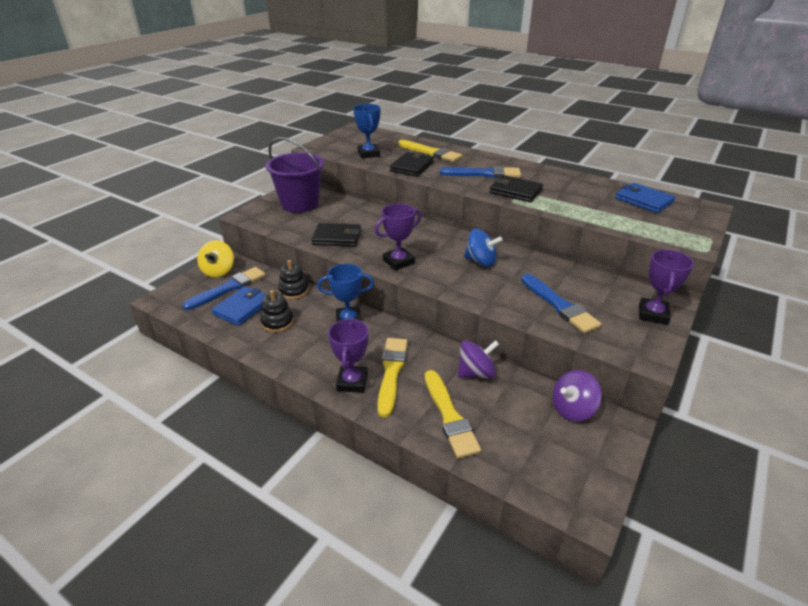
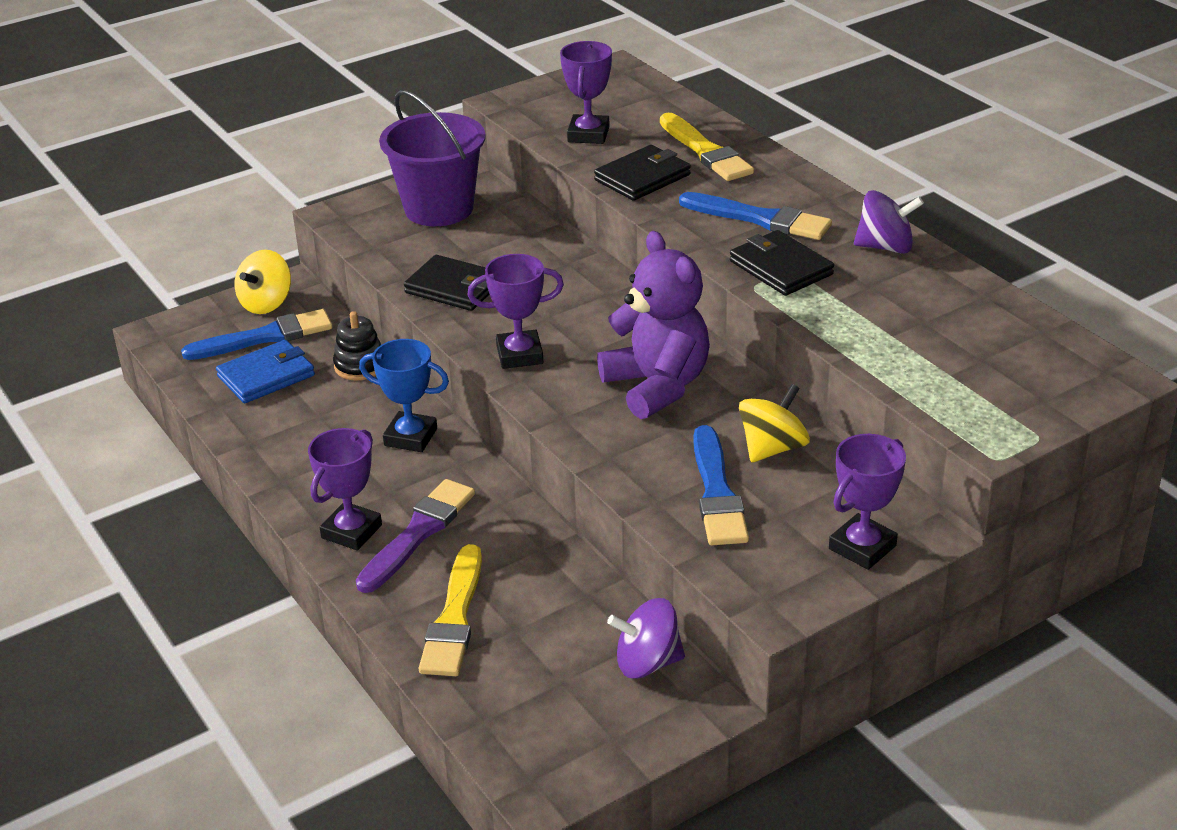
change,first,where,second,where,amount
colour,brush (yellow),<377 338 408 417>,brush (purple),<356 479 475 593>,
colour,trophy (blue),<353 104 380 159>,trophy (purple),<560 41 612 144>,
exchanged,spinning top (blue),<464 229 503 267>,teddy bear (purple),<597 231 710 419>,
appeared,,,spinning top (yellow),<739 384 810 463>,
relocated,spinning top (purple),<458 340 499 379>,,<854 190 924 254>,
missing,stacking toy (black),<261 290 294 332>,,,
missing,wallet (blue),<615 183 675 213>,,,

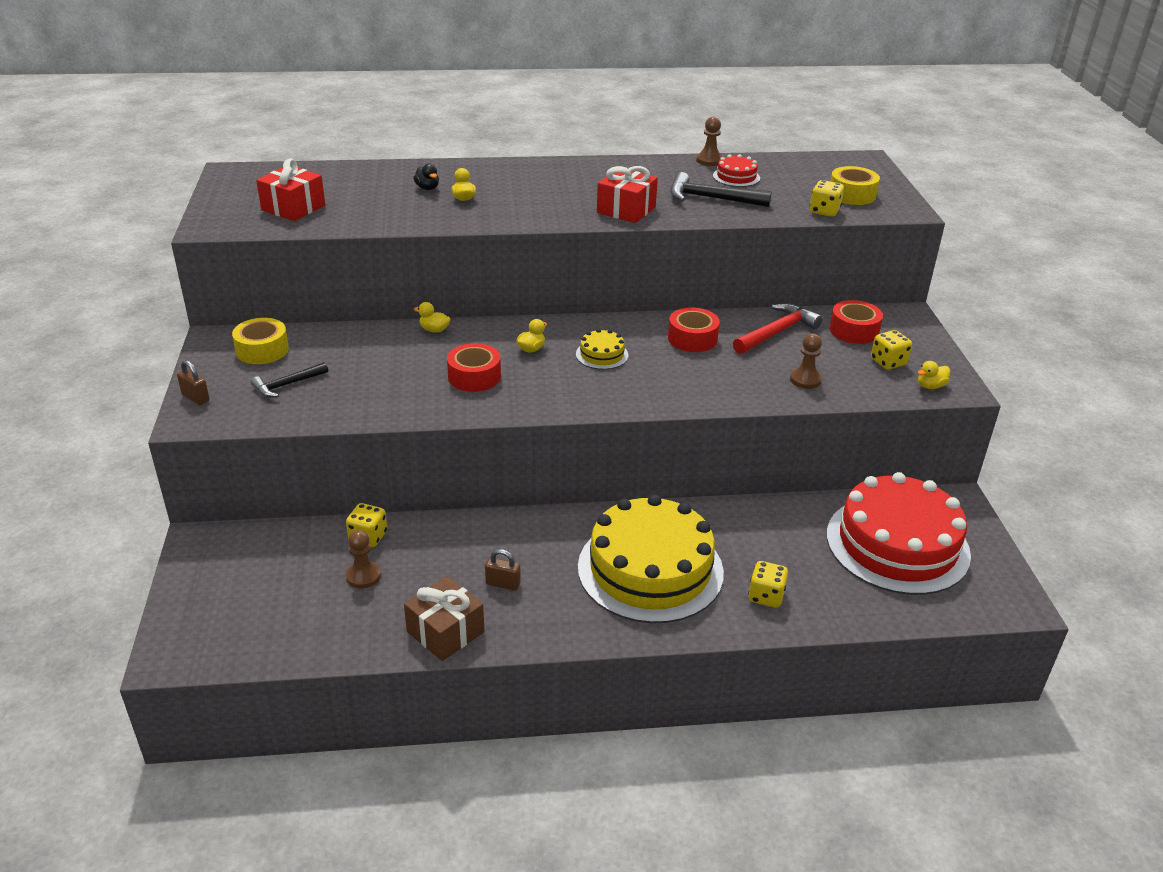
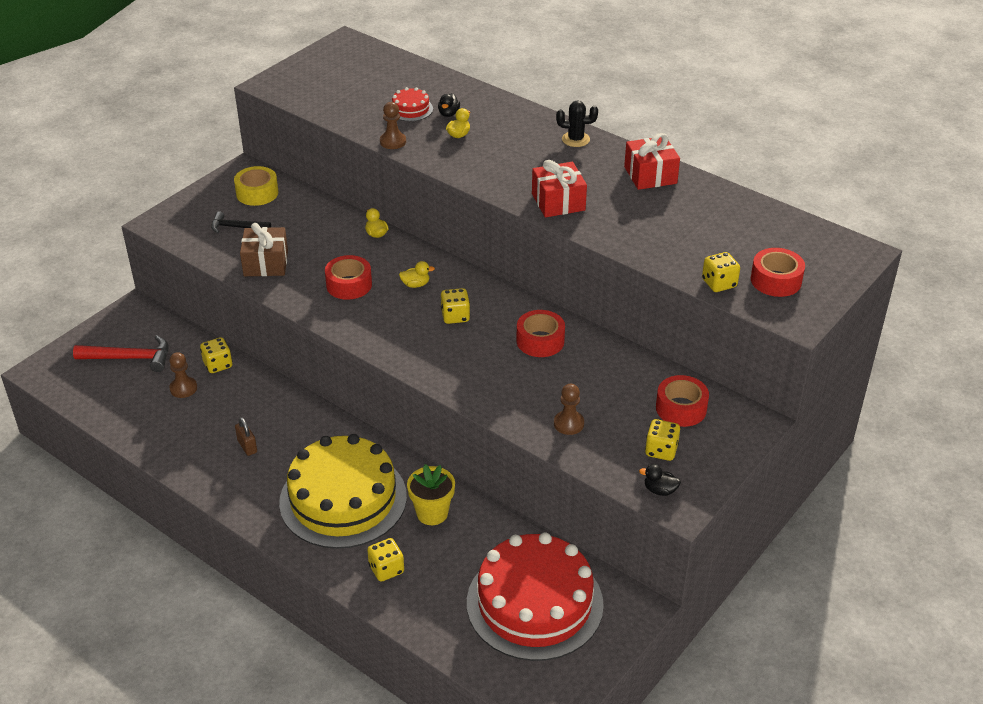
change,first,where,second,where,amount
relocated,hammer (red),<733 303 823 354>,,<73 335 168 372>,
relocated,gift (brown),<404 576 484 661>,,<240 223 288 276>,
relocated,pawn (brown),<696 117 723 166>,,<380 102 406 149>,
relocated,cake (red),<713 154 760 187>,,<392 87 433 121>,
appeared,,,flower pot (yellow),<407 464 455 525>,
exchanged,cake (yellow),<576 329 628 369>,dice (yellow),<441 288 470 324>,
appeared,,,cactus (black),<556 101 598 147>,
relocated,gift (red),<256 159 325 221>,,<624 133 680 190>,
colour,duck (yellow),<917 361 950 389>,duck (black),<639 464 681 496>,
colour,tape (yellow),<830 166 880 205>,tape (red),<751 248 805 297>,
missing,padlock (brown),<177 360 210 405>,,,
missing,hammer (black),<671 172 772 207>,,,

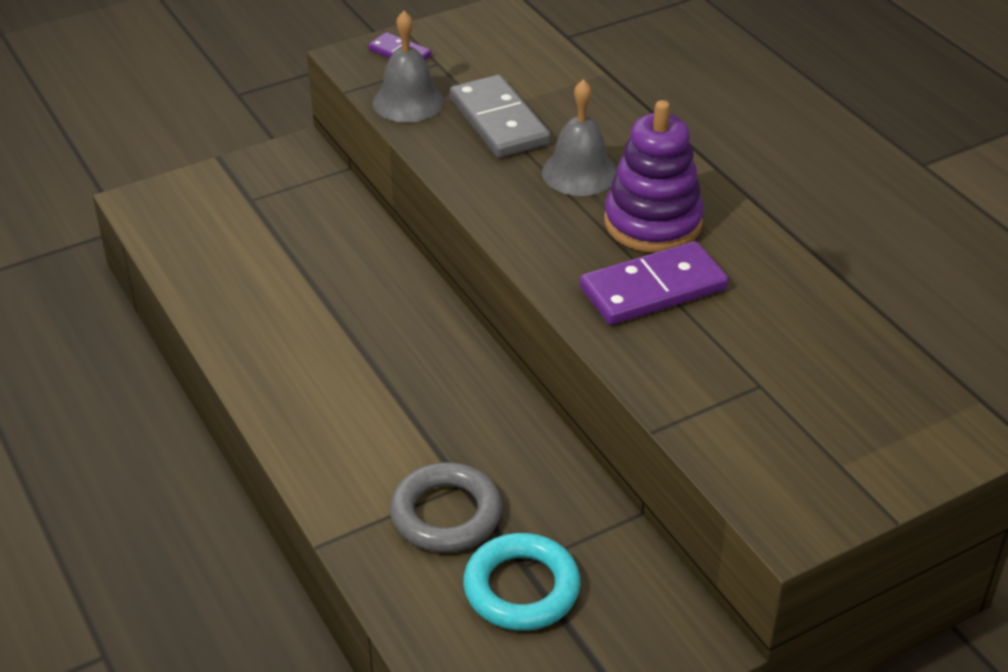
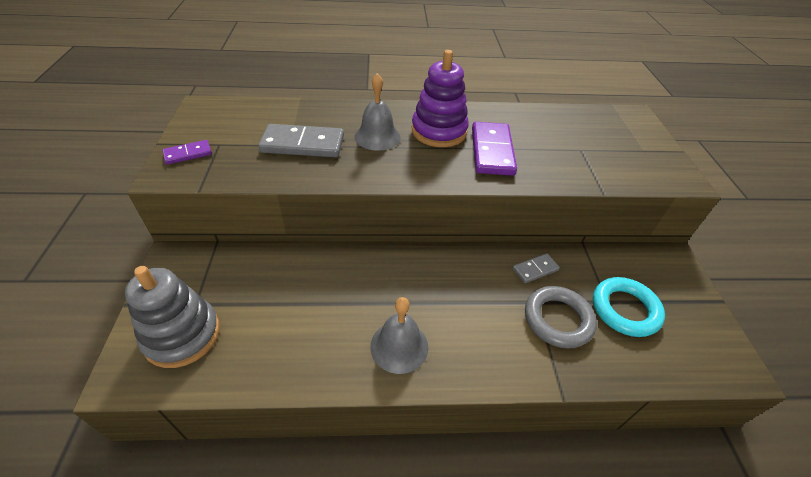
change,first,where,second,where,amount
appeared,,,stacking toy (grey),<125 266 220 368>,
relocated,bell (grey),<373 11 444 122>,,<370 297 428 374>,
appeared,,,domino (grey),<513 253 560 283>,

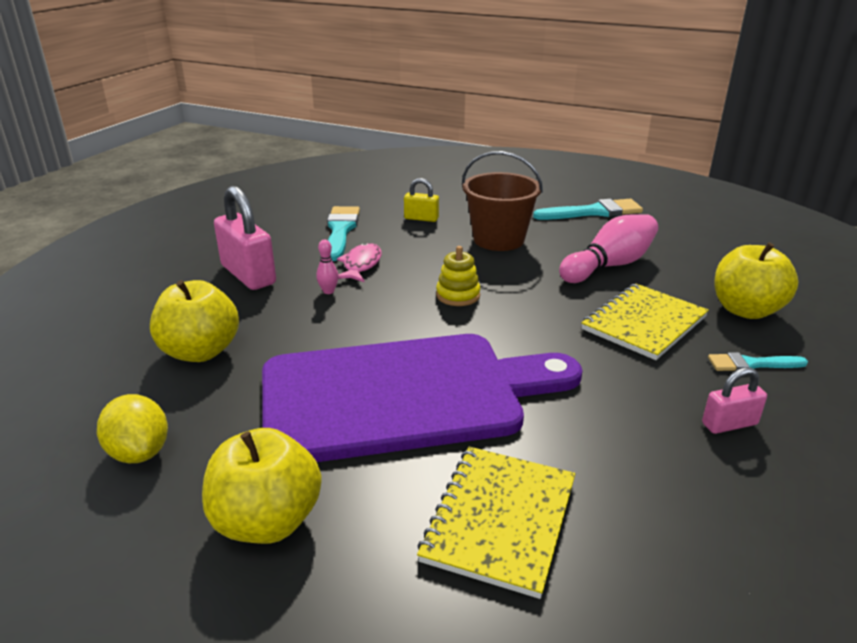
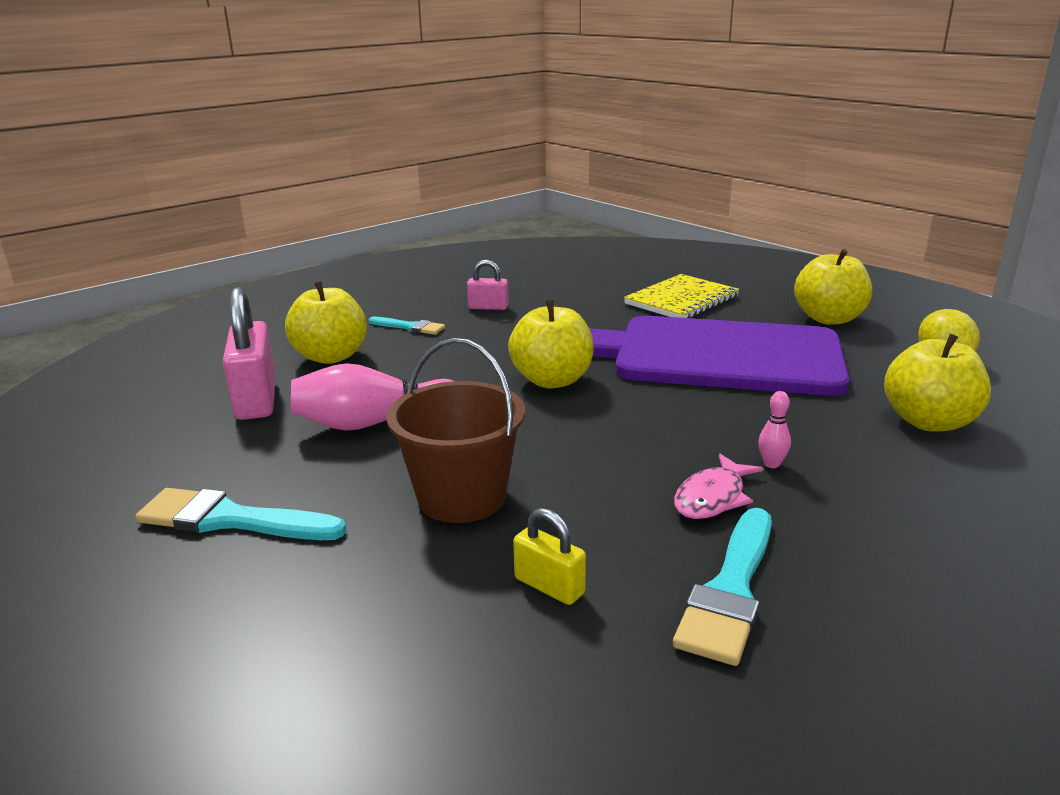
change,first,where,second,where,amount
relocated,padlock (pink),<214 186 276 290>,,<223 287 276 420>,
appeared,,,apple (yellow),<508 300 594 388>,
missing,stacking toy (yellow),<436 246 481 306>,,,
missing,notebook (yellow),<581 284 709 360>,,,

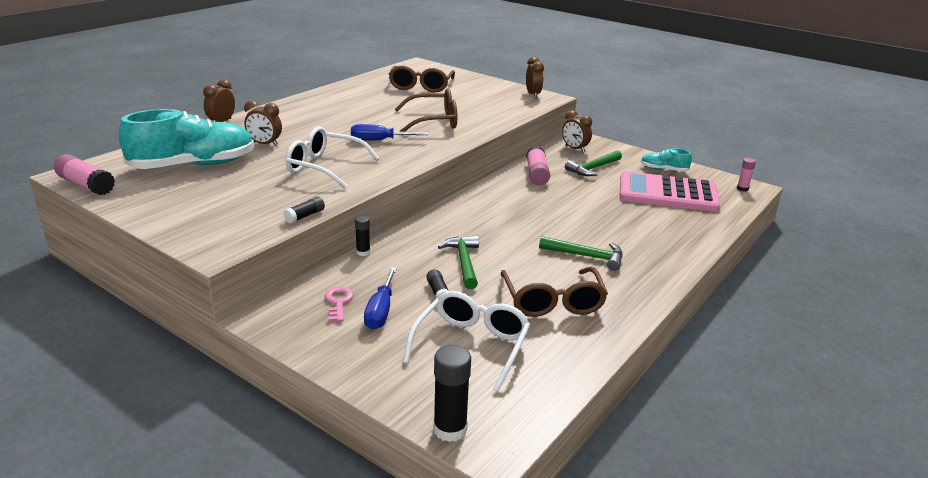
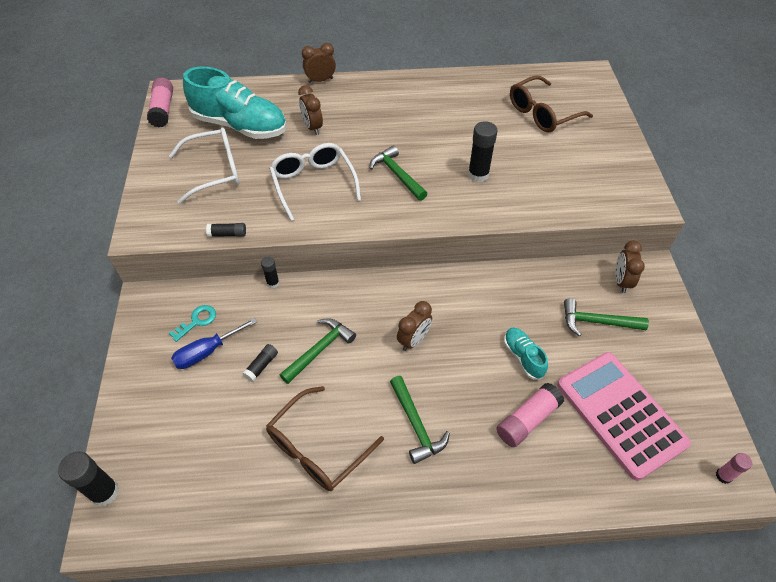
change,first,where,second,where,amount
relocated,glasses (white),<403 291 530 392>,,<169 128 239 204>,
colour,key (pink),<325 287 354 322>,key (turquoise),<169 305 216 342>,
exchanged,screwdriver (blue),<351 124 428 141>,hammer (green),<370 145 428 201>,
relocated,clock (brown),<526 56 544 98>,,<397 301 432 351>,
exchanged,glasses (brown),<395 88 457 132>,glue stick (black),<468 121 498 182>,
relocated,glue stick (pink),<526 146 550 185>,,<496 383 564 447>,
relocated,shoe (turquoise),<641 148 692 171>,,<504 328 548 380>,

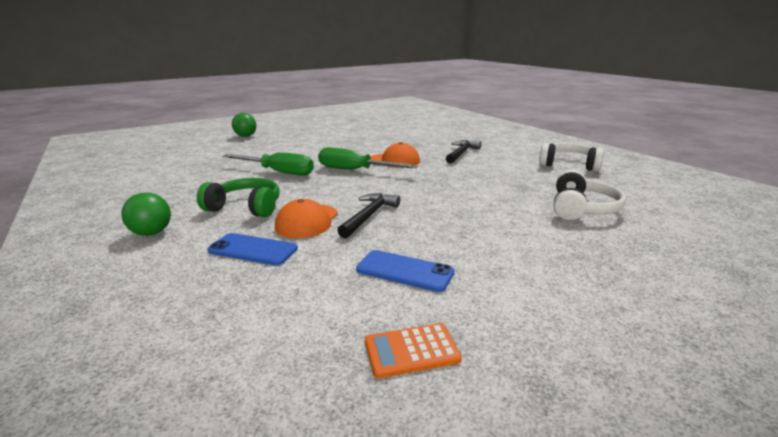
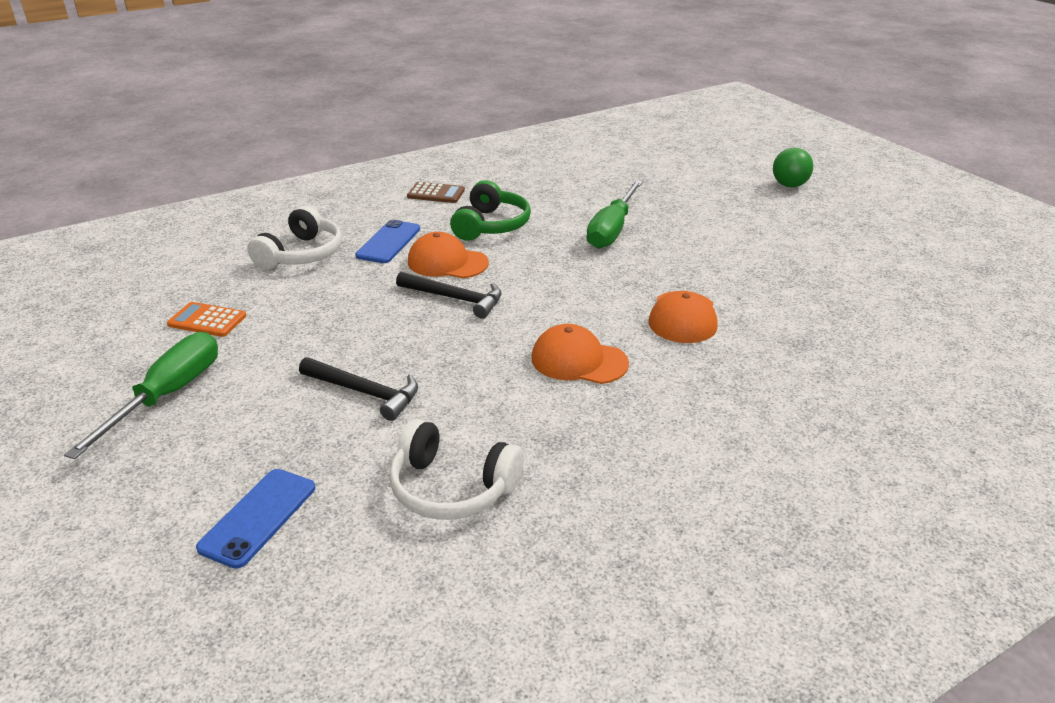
change,first,where,second,where,amount
relocated,screwdriver (green),<318 147 418 169>,,<64 332 218 459>,
spun,calculator (orange),<365 323 462 378>,,<167 302 246 337>,60 degrees counterclockwise
relocated,phone (blue),<356 250 454 292>,,<196 469 315 569>,
relocated,headphones (white),<539 143 604 172>,,<247 206 342 270>,
relocated,hammer (black),<446 140 481 163>,,<299 357 418 421>,
exchanged,ball (green),<121 192 171 236>,calculator (brown),<407 182 465 203>,
appeared,,,cap (orange),<531 324 629 384>,

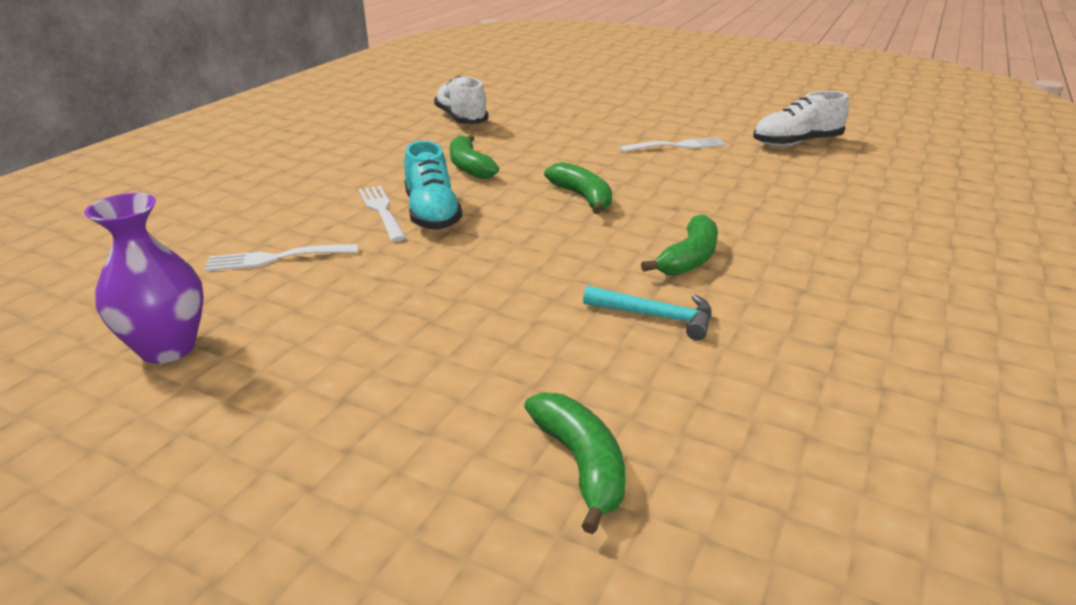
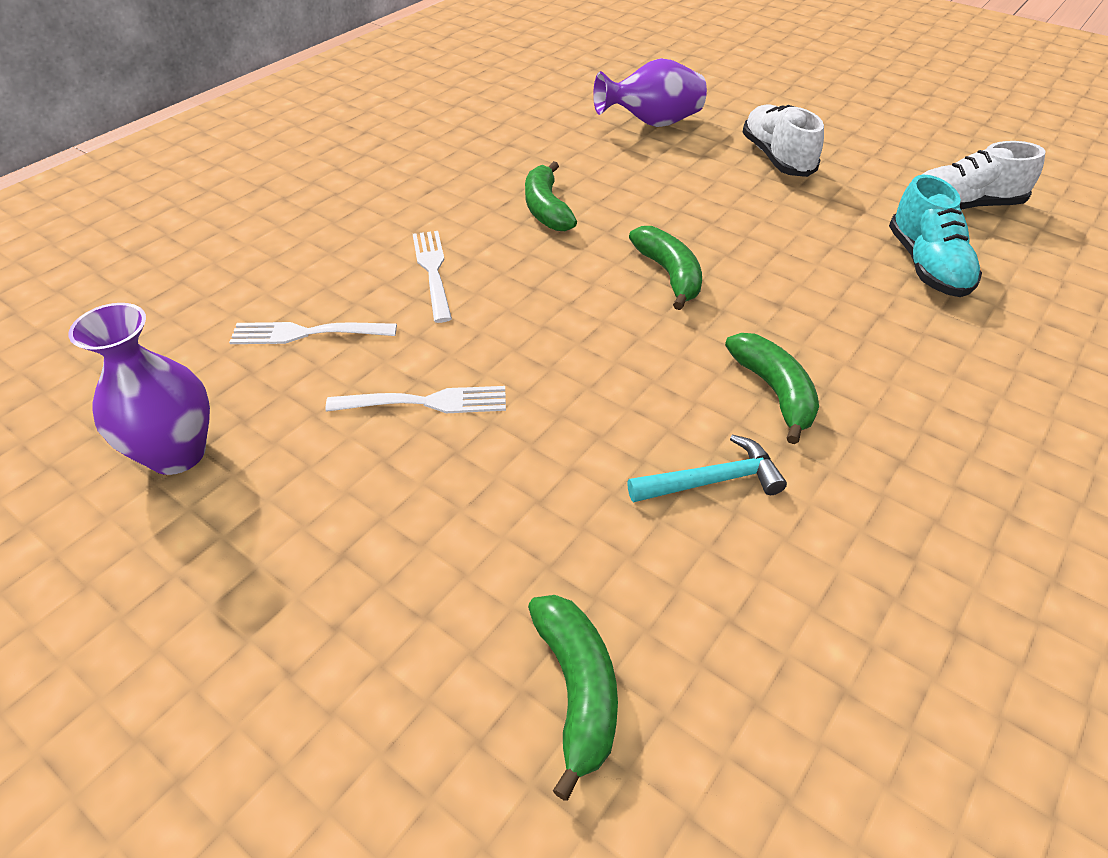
change,first,where,second,where,amount
relocated,fork (white),<619 137 726 152>,,<325 386 506 413>,
appeared,,,vase (purple),<593 58 707 127>,
spun,hammer (turquoise),<583 286 712 341>,,<627 435 787 502>,45 degrees counterclockwise
spun,banana (green),<641 214 718 276>,,<725 333 819 444>,60 degrees counterclockwise
relocated,shoe (white),<434 76 489 124>,,<742 105 824 177>,
relocated,shoe (turquoise),<404 141 463 230>,,<889 175 982 297>,

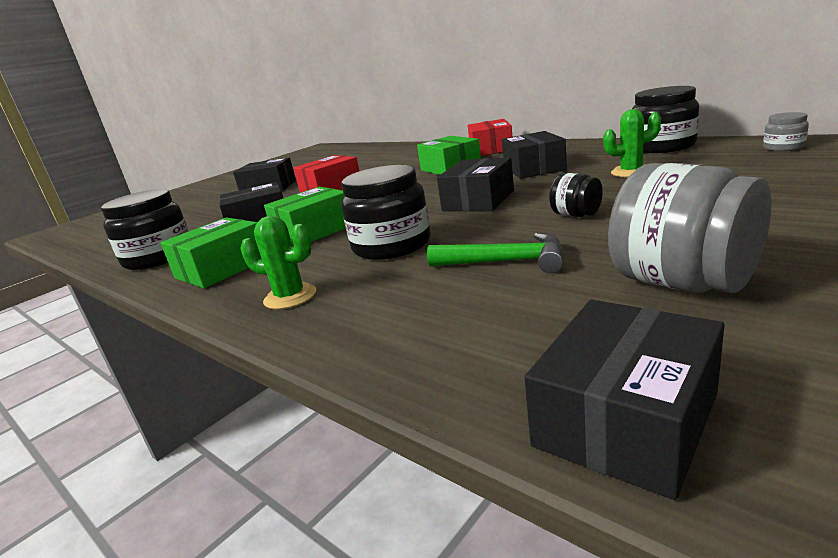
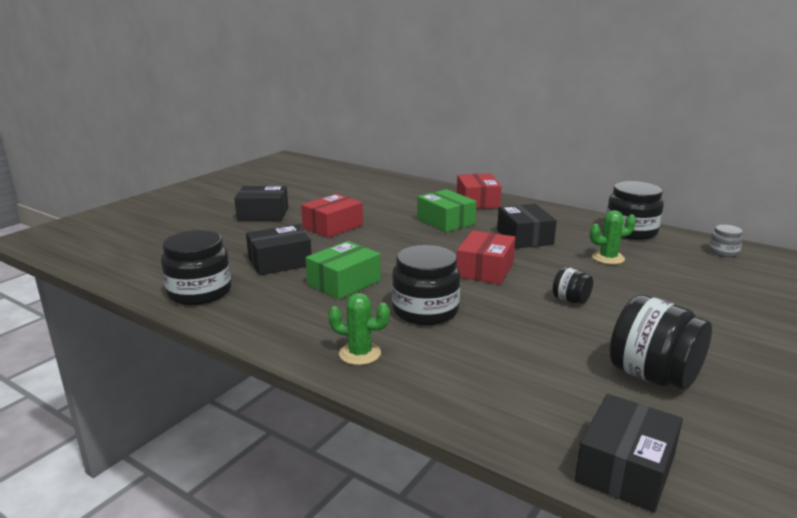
change,first,where,second,where,amount
colour,box (black),<437 157 514 211>,box (red),<457 230 516 284>,
colour,jar (grey),<608 163 772 293>,jar (black),<609 295 712 390>,
missing,box (green),<161 217 259 288>,,,
missing,hammer (green),<427 233 563 273>,,,

